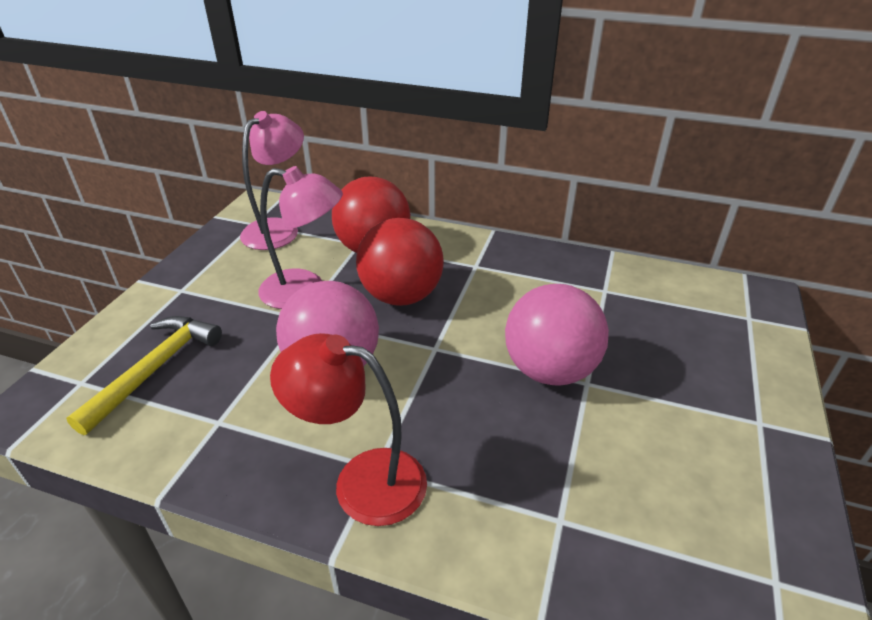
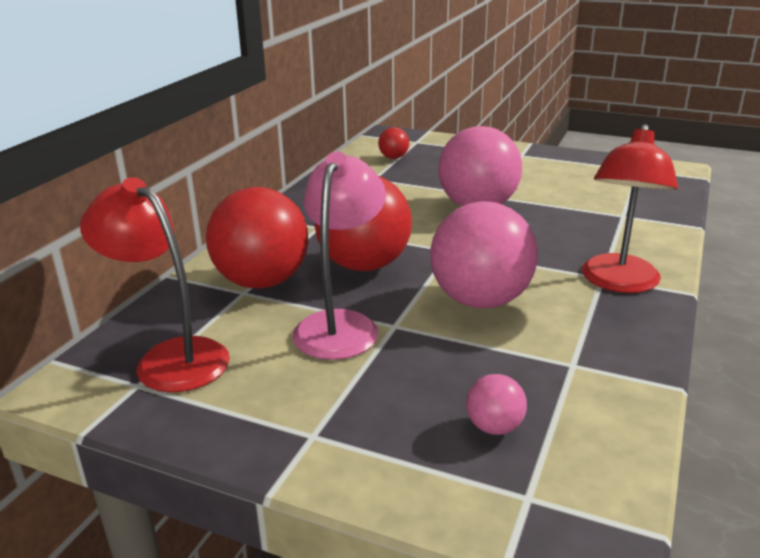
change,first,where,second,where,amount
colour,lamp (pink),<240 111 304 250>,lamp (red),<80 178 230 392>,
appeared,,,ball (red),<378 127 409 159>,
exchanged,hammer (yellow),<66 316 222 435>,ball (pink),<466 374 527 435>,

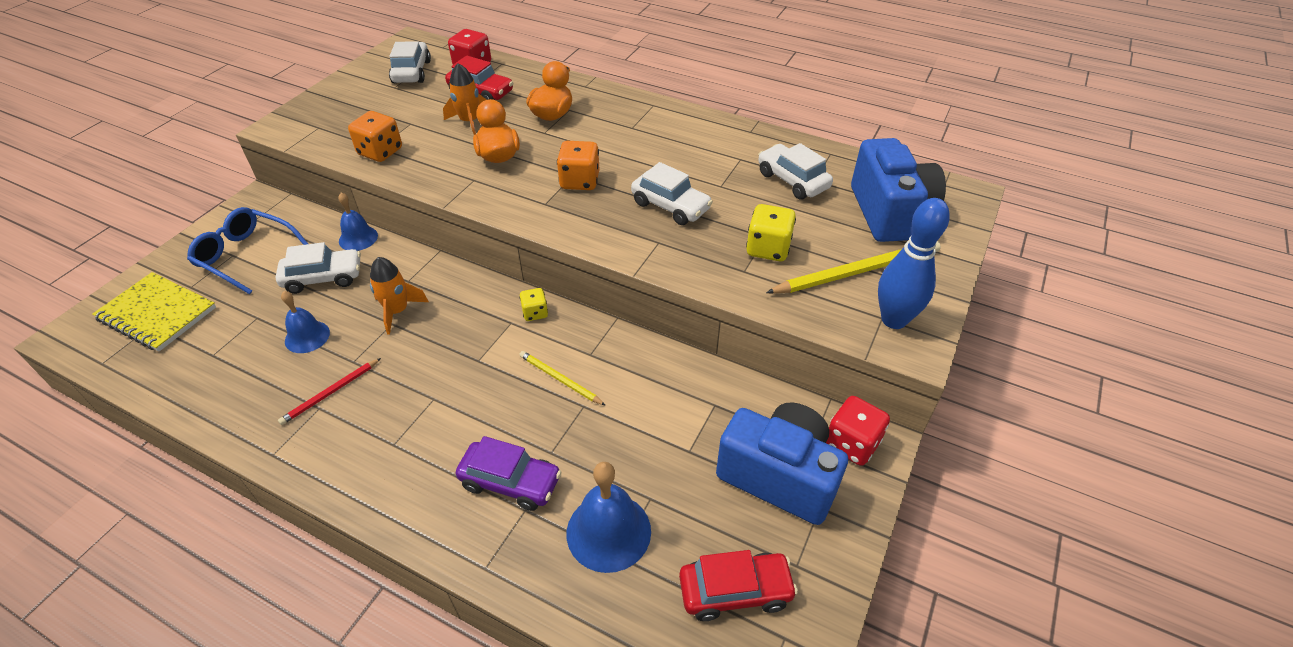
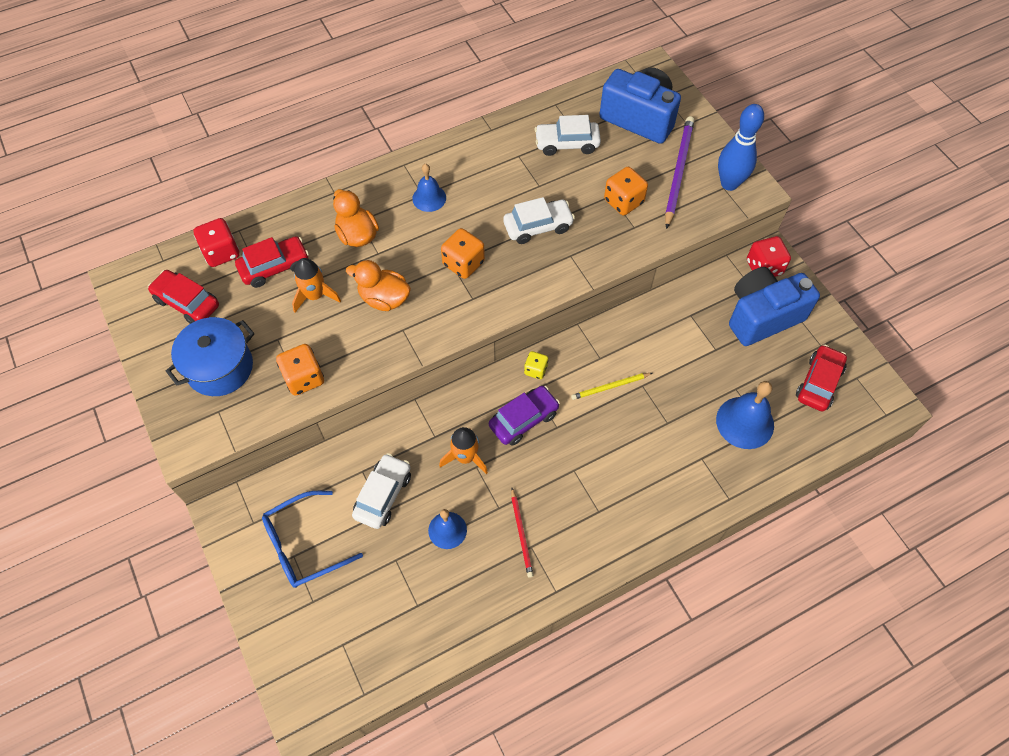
change,first,where,second,where,amount
colour,car (white),<389 41 431 83>,car (red),<148 270 219 324>,
appeared,,,pot (blue),<166 317 255 396>,
relocated,bell (blue),<338 192 378 251>,,<412 164 446 212>,
relocated,car (purple),<456 436 561 511>,,<489 386 560 446>,
colour,dice (yellow),<746 204 796 261>,dice (orange),<604 167 648 215>,
colour,pencil (yellow),<766 241 941 294>,pencil (purple),<665 116 694 229>,
missing,notebook (yellow),<93 272 216 351>,,,

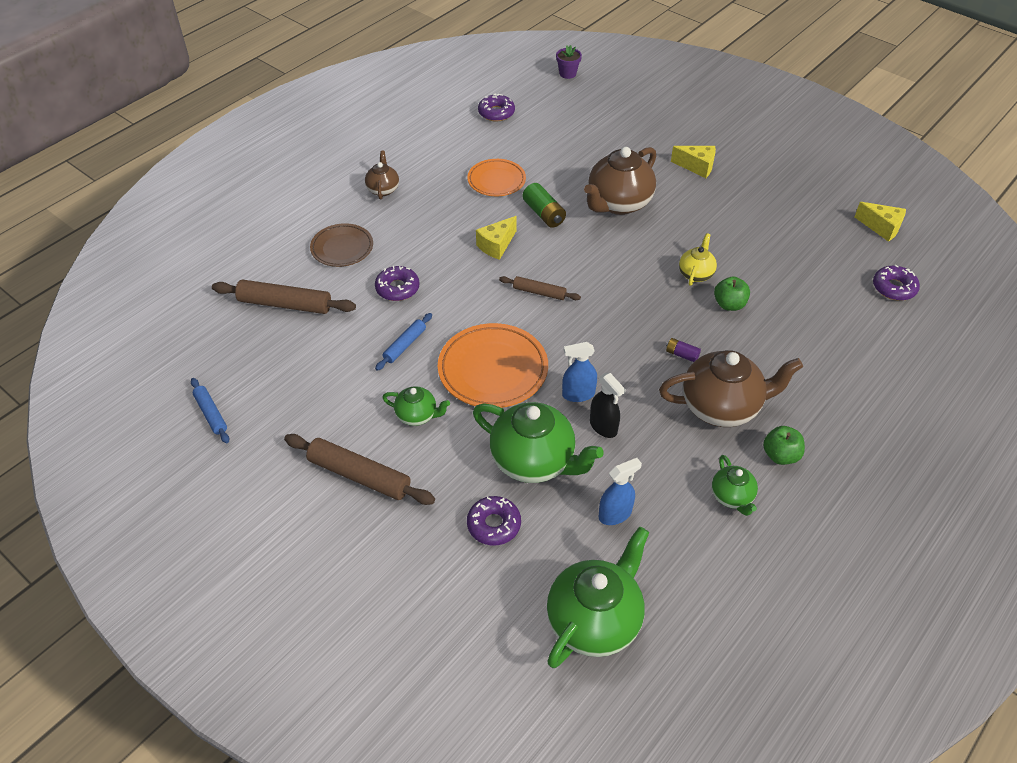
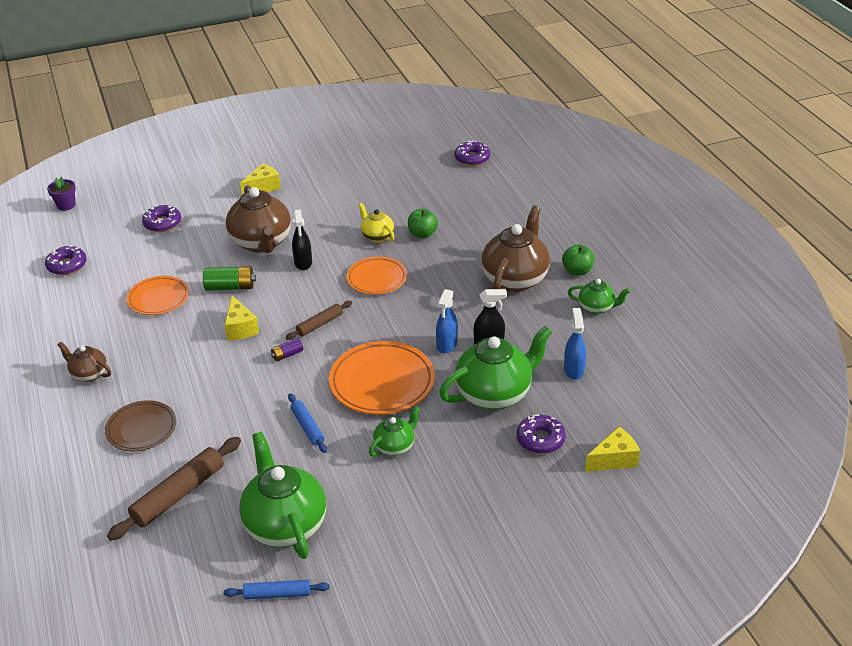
change,first,where,second,where,amount
relocated,donut (purple),<375 266 420 301>,,<142 205 181 232>,
relocated,teapot (green),<547 526 649 668>,,<239 432 326 559>,
relocated,battery (purple),<666 338 701 362>,,<271 338 303 361>,
appeared,,,spray bottle (black),<292 210 312 270>,
appeared,,,plate (orange),<347 257 407 295>,
relocated,cheese (yellow),<855 202 906 242>,,<585 427 640 472>,
missing,rolling pin (brown),<284 434 435 505>,,,

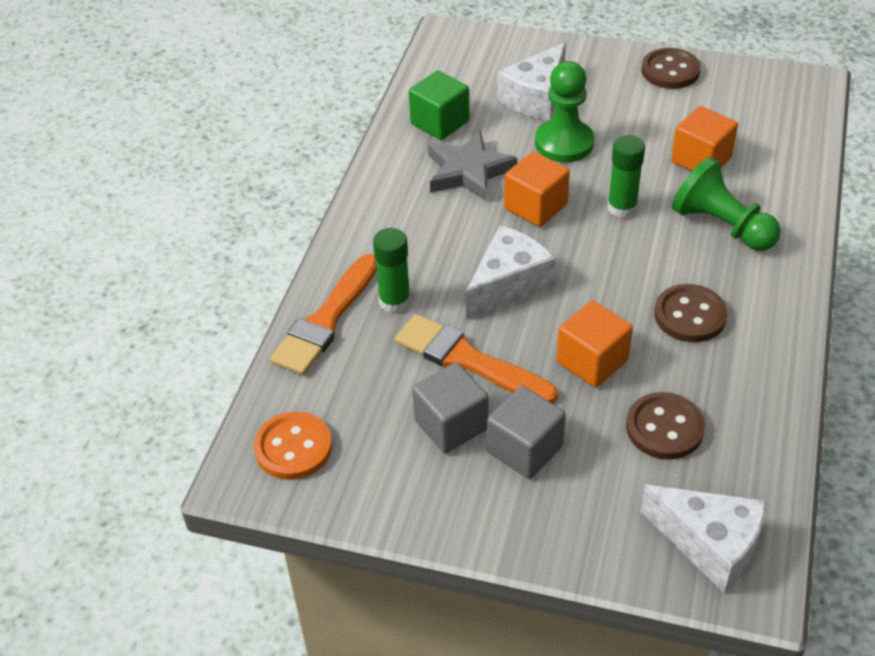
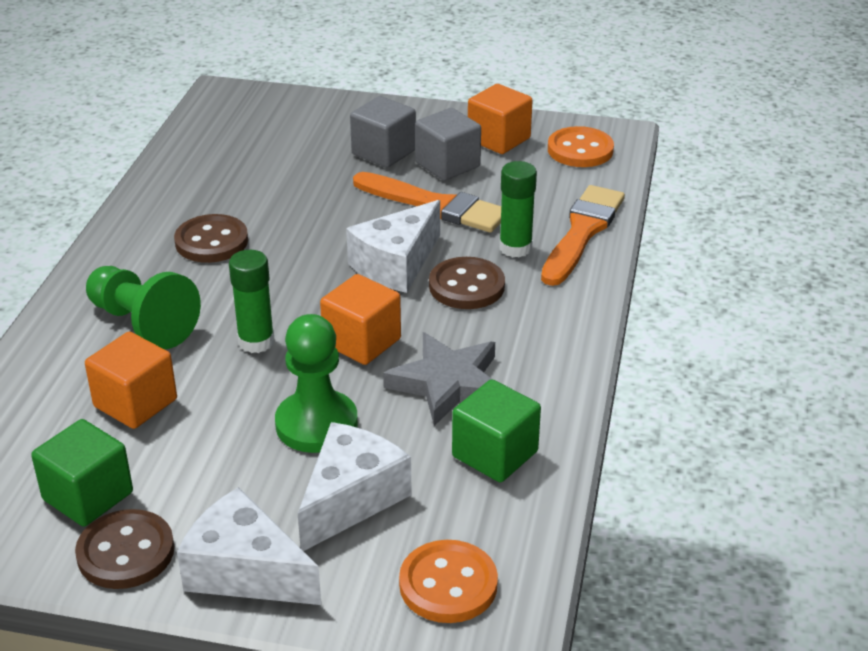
change,first,where,second,where,amount
appeared,,,cube (green),<31 419 133 527>,
relocated,cheese (white),<640 485 766 593>,,<177 487 321 605>,
appeared,,,button (orange),<399 540 498 623>,
relocated,button (brown),<626 392 705 460>,,<429 257 505 309>,
relocated,cube (orange),<557 301 633 387>,,<468 84 533 154>,

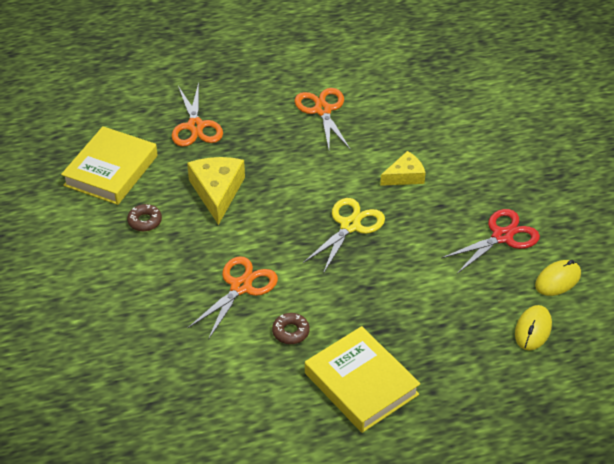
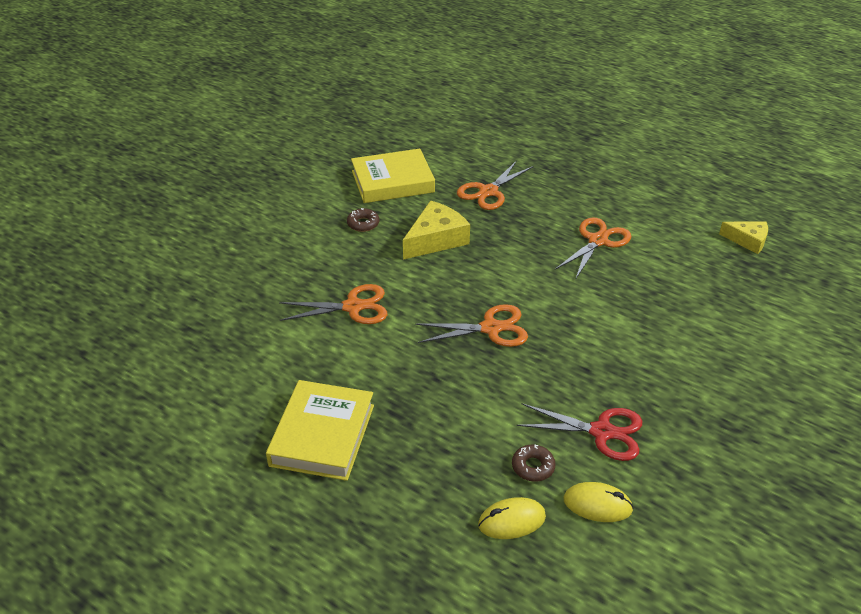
change,first,where,second,where,amount
colour,scissors (yellow),<303 198 385 274>,scissors (orange),<415 304 528 347>,
relocated,donut (brown),<272 313 310 344>,,<512 445 556 482>,
relocated,cheese (yellow),<380 151 425 186>,,<719 222 768 254>,

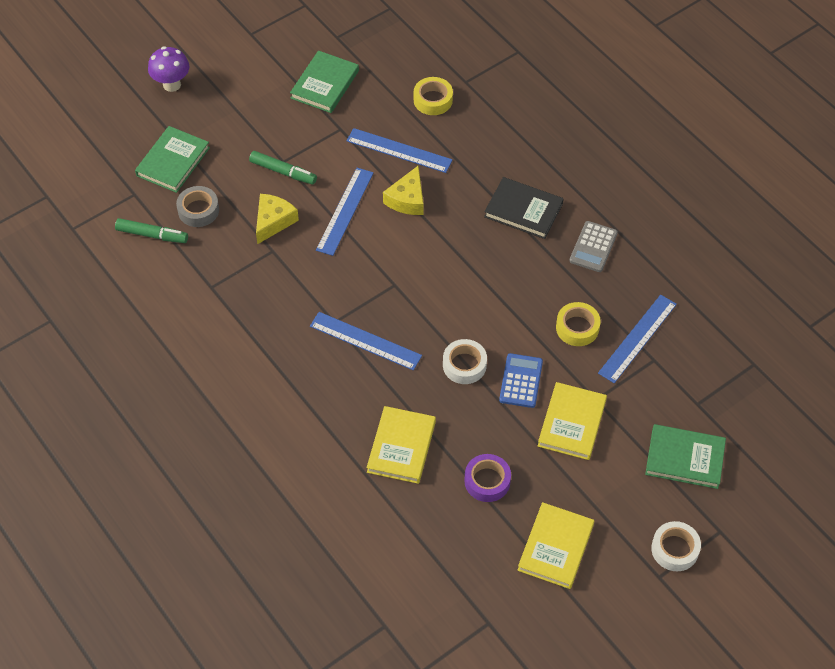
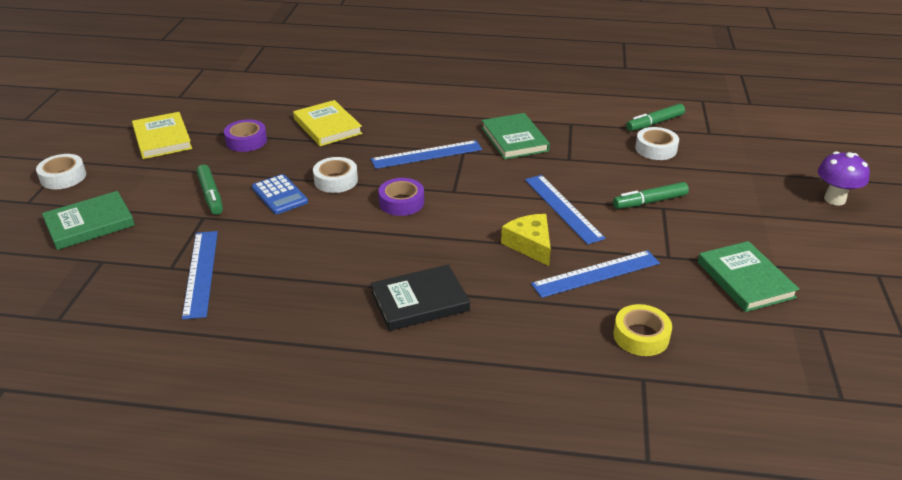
change,first,where,second,where,amount
exchanged,book (yellow),<538 382 607 460>,marker (green),<197 165 223 215>,
appeared,,,tape (purple),<378 178 424 216>,
relocated,book (green),<135 126 210 193>,,<482 113 550 160>,
colour,tape (grey),<176 186 219 227>,tape (white),<635 127 679 160>,
missing,cheese (yellow),<256 194 299 244>,,,
missing,tape (yellow),<556 302 601 346>,,,
missing,calculator (grey),<569 221 618 272>,,,

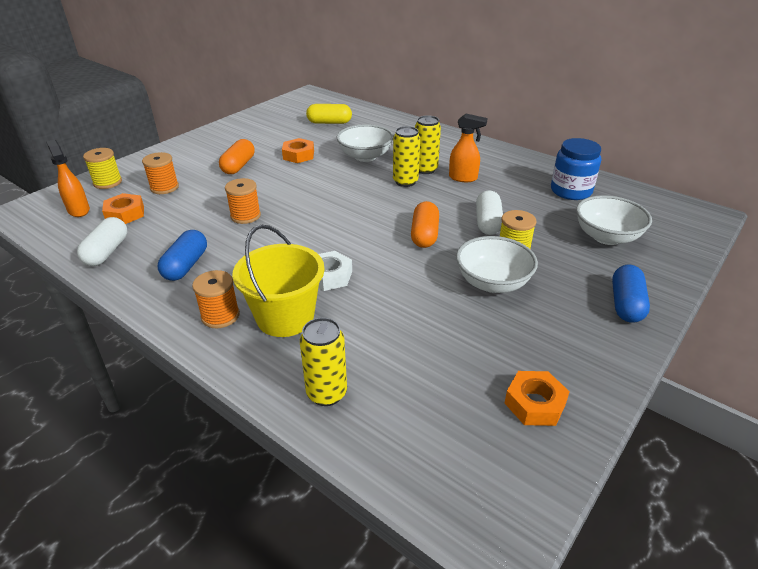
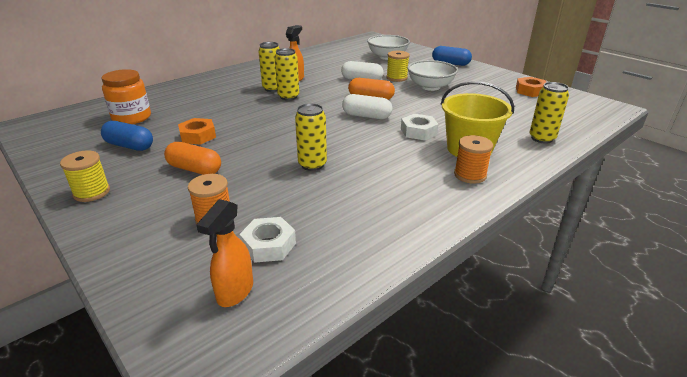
change,first,where,second,where,amount
relocated,spool (yellow),<83 148 122 189>,,<60 150 110 202>,
exchanged,capsule (yellow),<306 104 352 124>,jar (orange),<101 69 151 124>,
relocated,capsule (blue),<158 230 207 281>,,<101 121 153 151>,
spun,spray bottle (orange),<46 140 90 217>,,<196 199 253 307>,45 degrees counterclockwise
colour,nut (orange),<102 193 144 224>,nut (white),<239 217 296 263>,
exchanged,spool (orange),<225 178 261 224>,can (yellow),<295 103 327 171>,
relocated,capsule (white),<77 217 127 266>,,<342 94 392 119>,
missing,bowl (white),<336 124 394 162>,,,
missing,jar (blue),<551 138 601 200>,,,

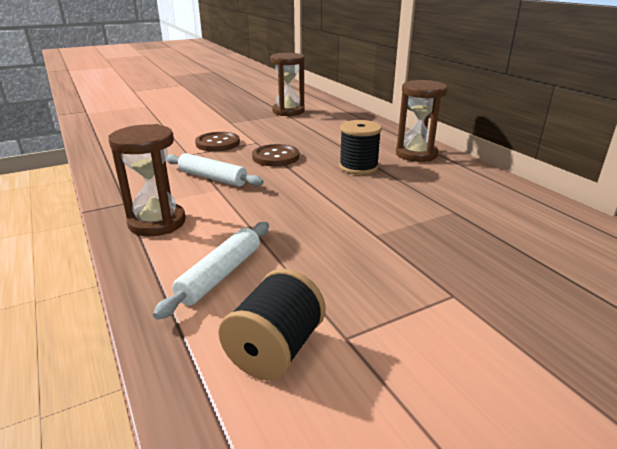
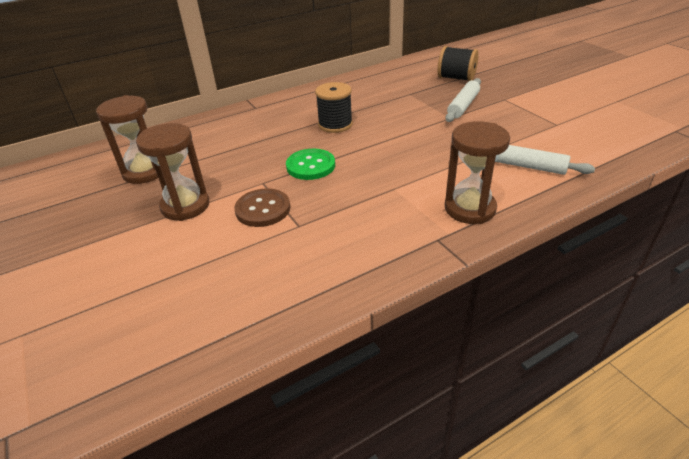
change,first,where,second,where,amount
relocated,hourglass (brown),<396 80 448 162>,,<136 123 209 221>,
colour,button (brown),<252 144 299 166>,button (green),<286 149 335 180>,
relocated,spool (black),<218 268 326 380>,,<438 46 478 81>,
relocated,rolling pin (white),<166 153 264 187>,,<446 78 481 122>,

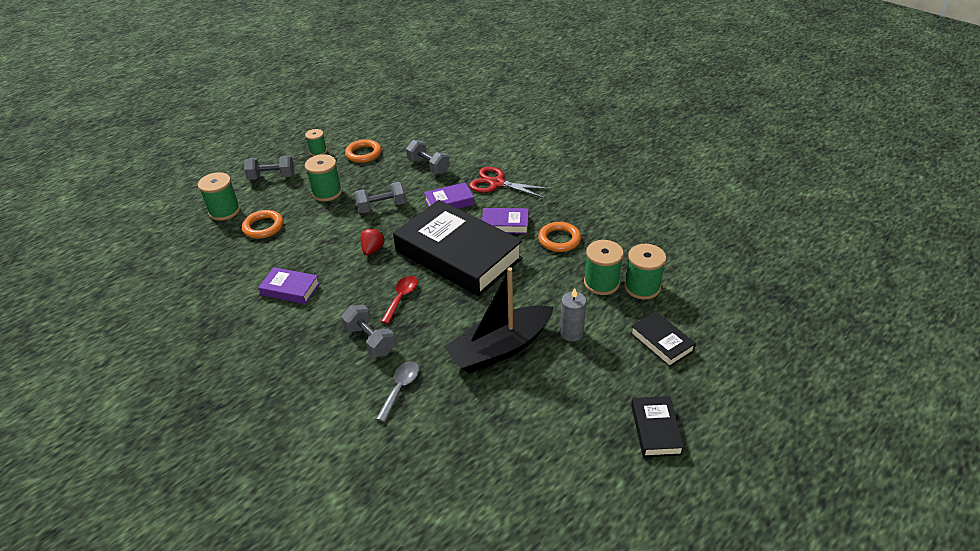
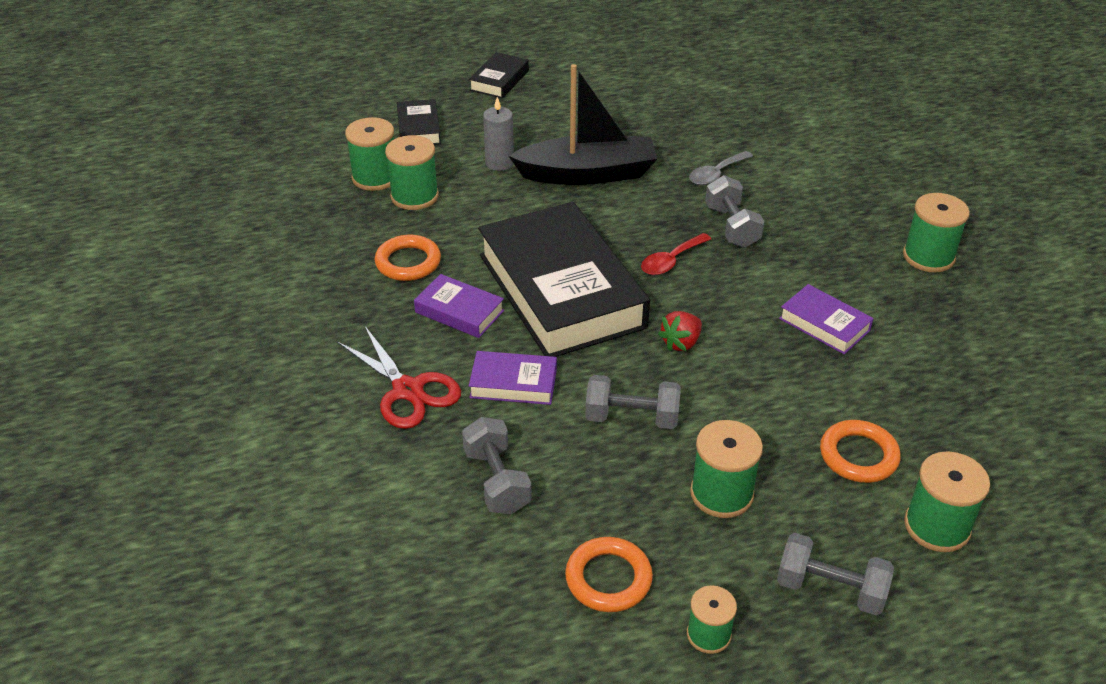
change,first,where,second,where,amount
appeared,,,spool (green),<903 193 970 272>,

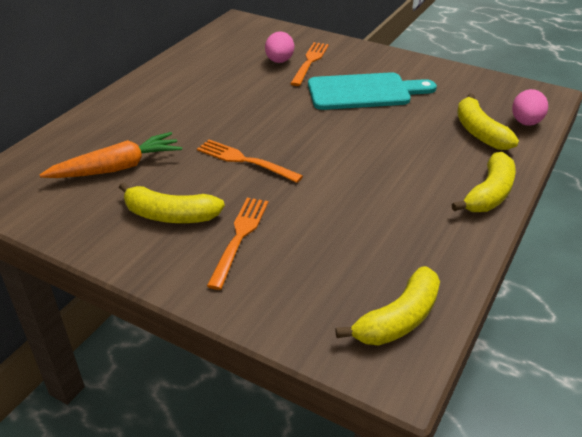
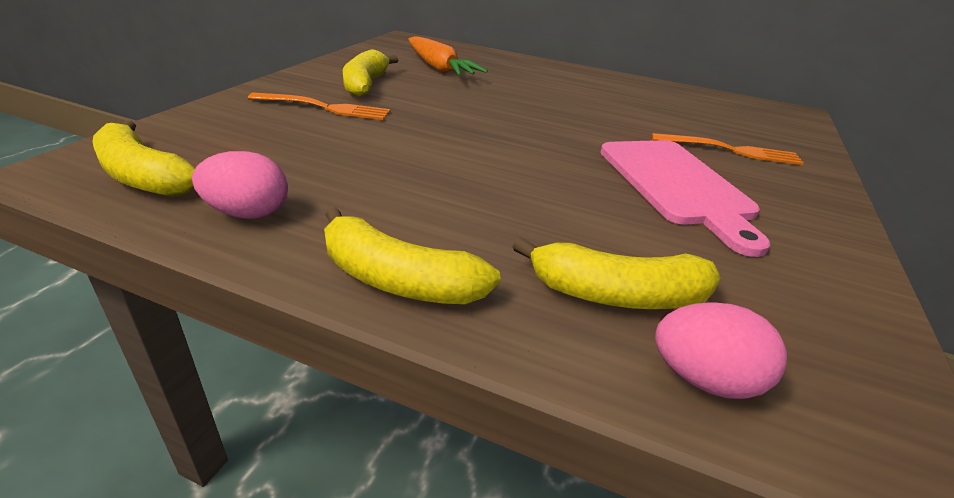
change,first,where,second,where,amount
relocated,egg (pink),<265 32 294 63>,,<192 151 288 219>,
spun,banana (yellow),<457 94 519 150>,,<513 237 721 309>,150 degrees counterclockwise
colour,cutting board (turquoise),<308 72 437 110>,cutting board (pink),<600 140 770 257>,
missing,fork (orange),<197 139 303 183>,,,

